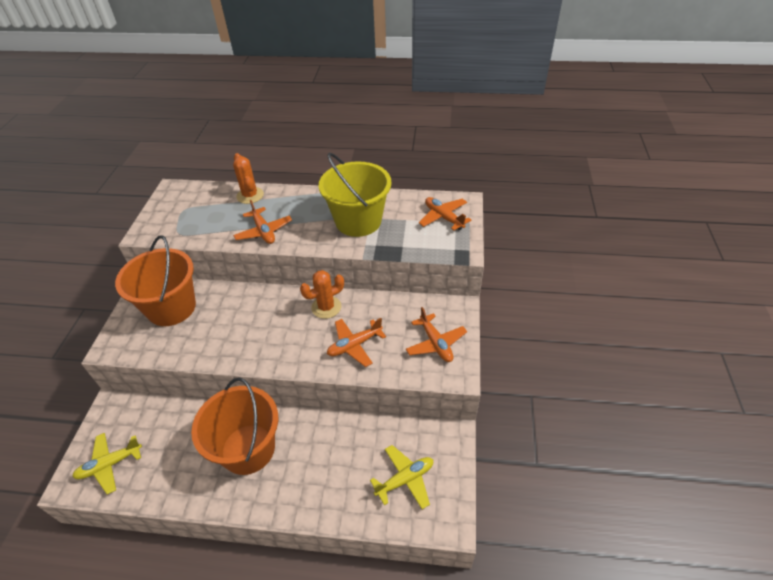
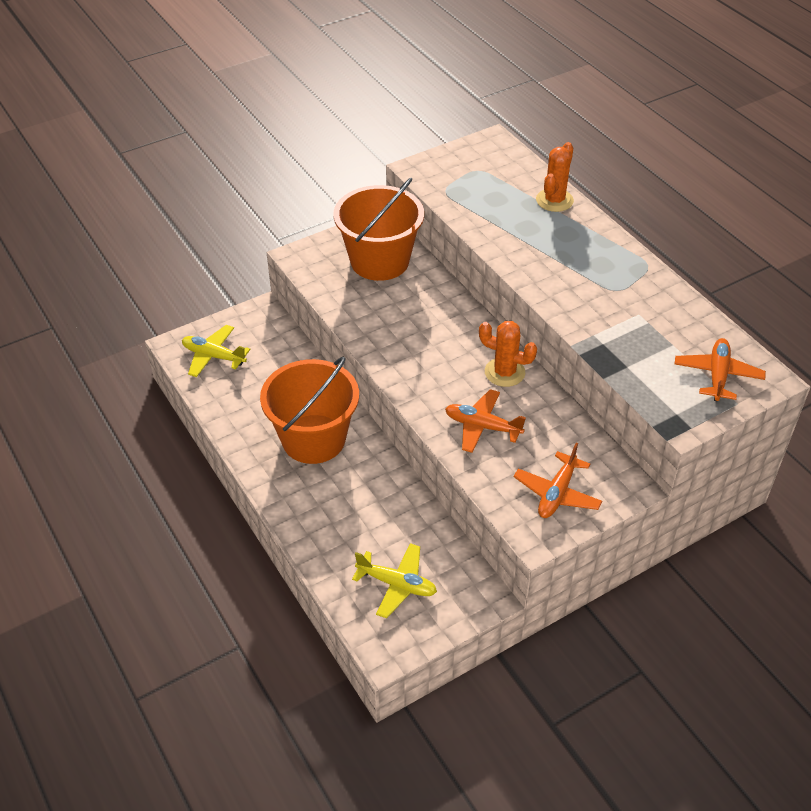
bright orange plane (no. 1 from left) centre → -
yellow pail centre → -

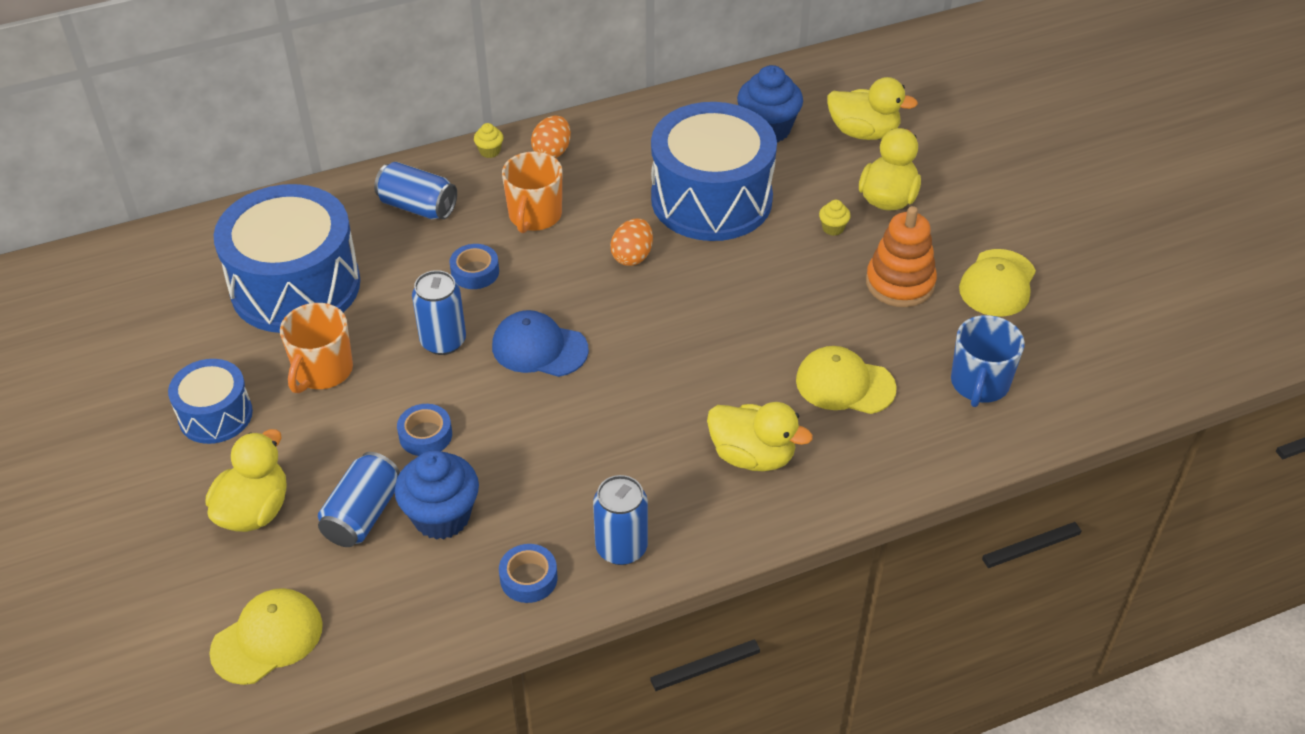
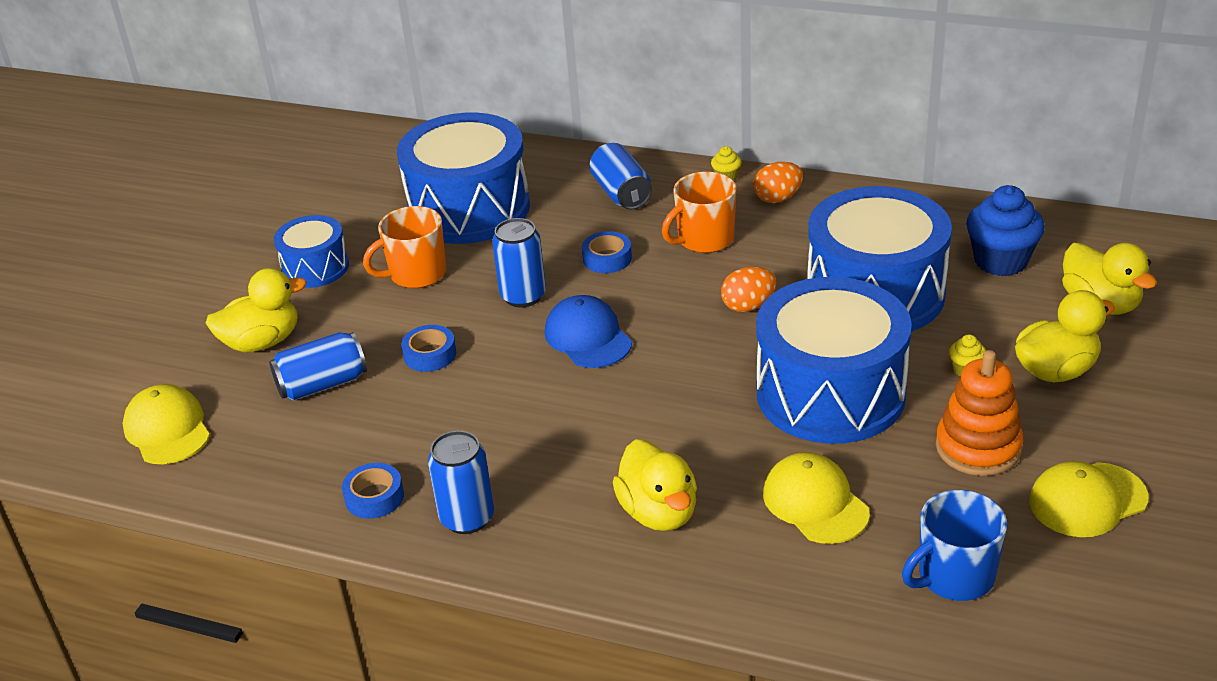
yellow cap (no. 1 from left) bottom left → yellow cap (no. 1 from left) middle left, 120 degrees counterclockwise
blue muffin (no. 1 from left) bottom centre → -
- → blue toy drum (no. 3 from left) middle right

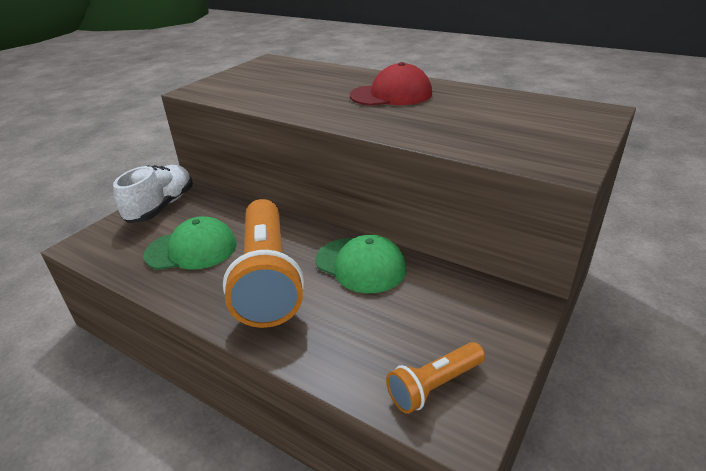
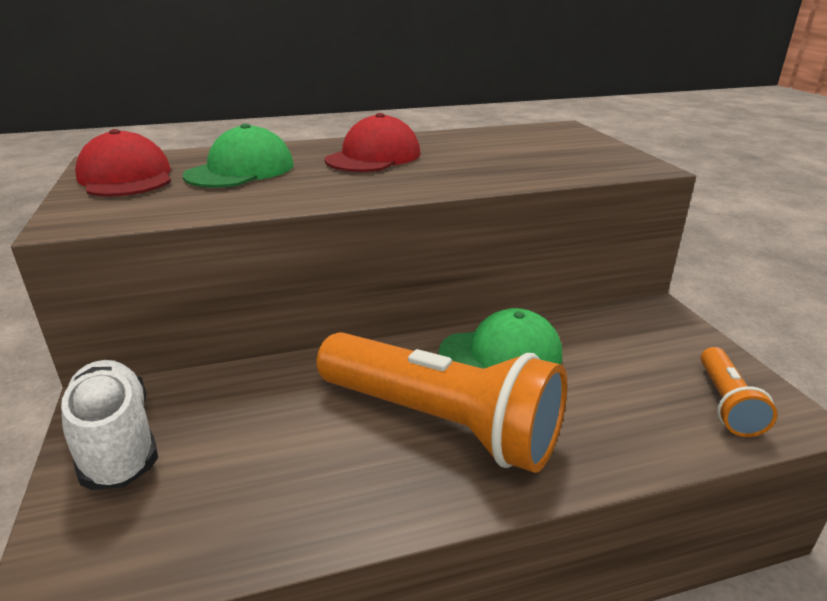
emerald cap (no. 1 from left) middle left → emerald cap (no. 1 from left) top left, shifted
- → scarlet cap (no. 1 from left) top left

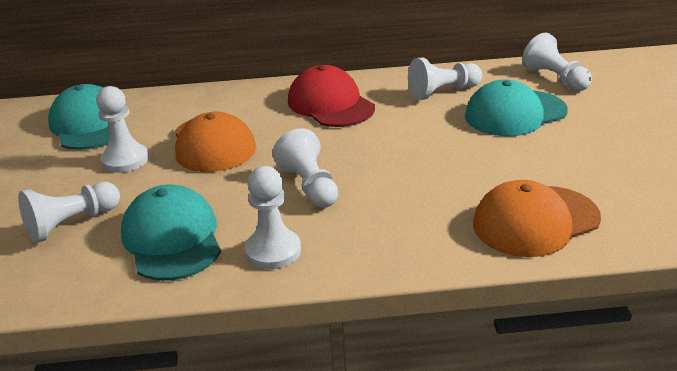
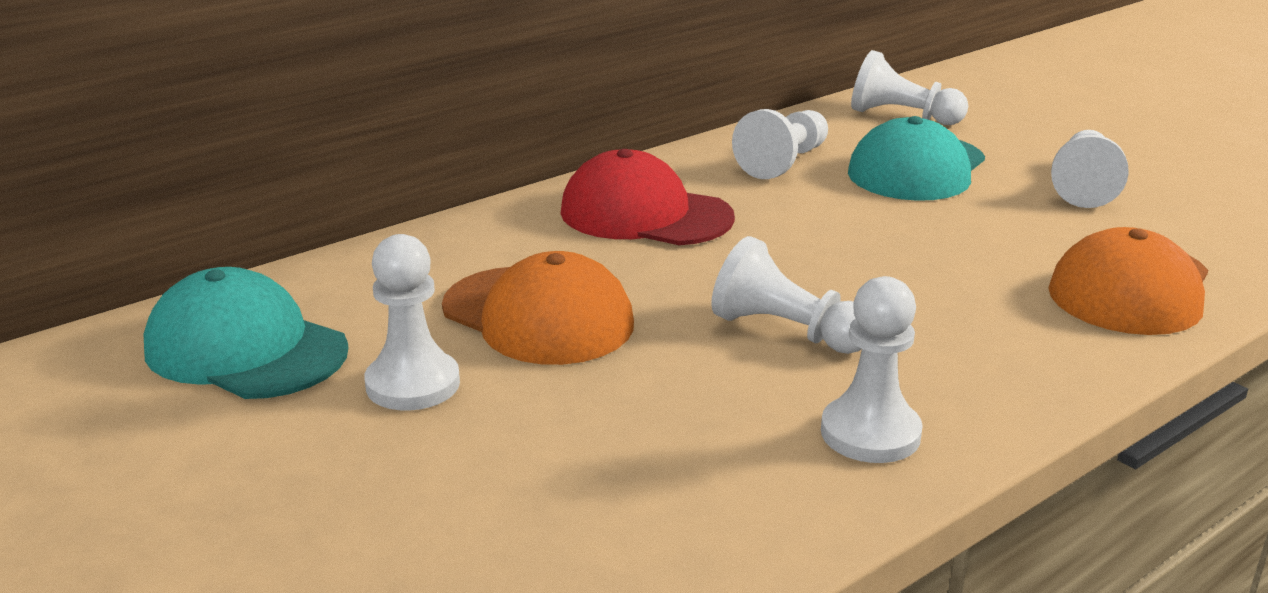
pure white pawn (no. 1 from left in the first image) middle left → pure white pawn (no. 6 from left) top right, shifted
turquoise cap (no. 2 from left) middle left → -

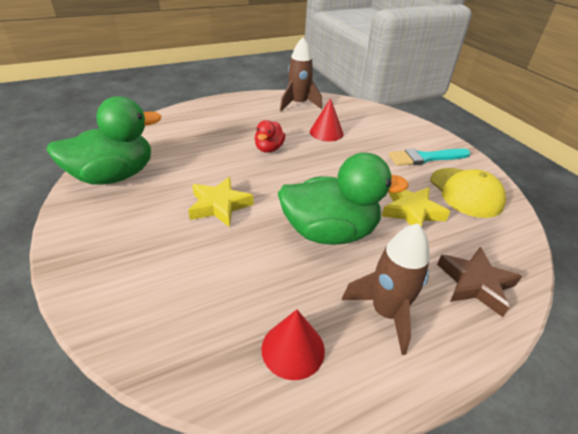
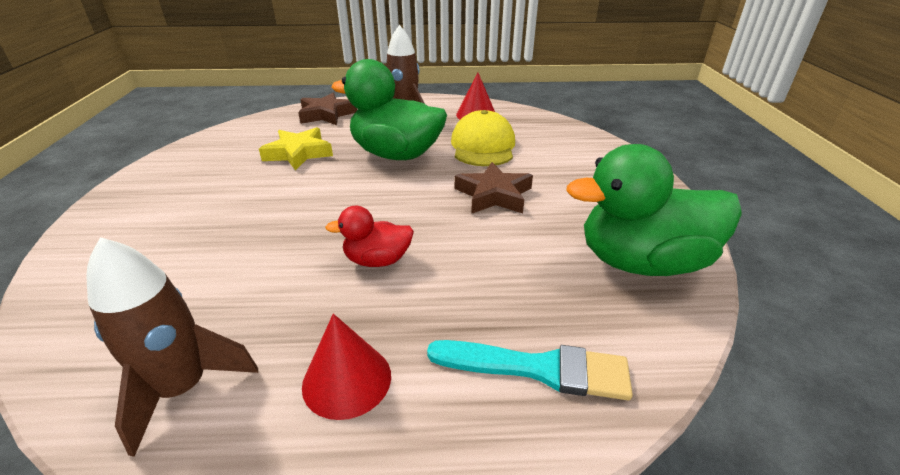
yellow star (no. 1 from left) centre → dark brown star (no. 2 from left) centre
scarlet toy duck top centre → scarlet toy duck centre, 135 degrees counterclockwise
scarlet solid cone (no. 2 from left in the first image) top centre → scarlet solid cone (no. 1 from left) bottom centre, shifted
turquoise brush middle right → turquoise brush bottom centre, shifted
yellow cap middle right → yellow cap top centre, shifted

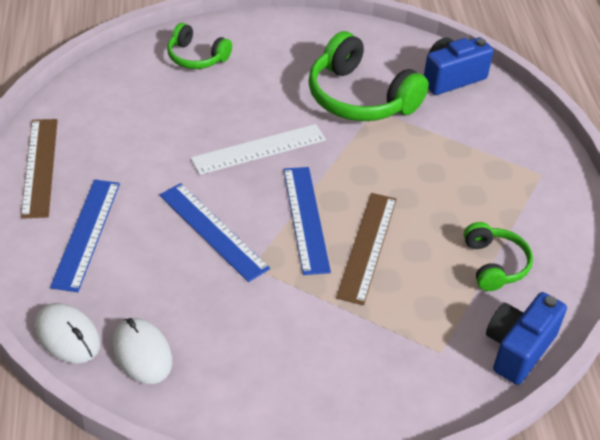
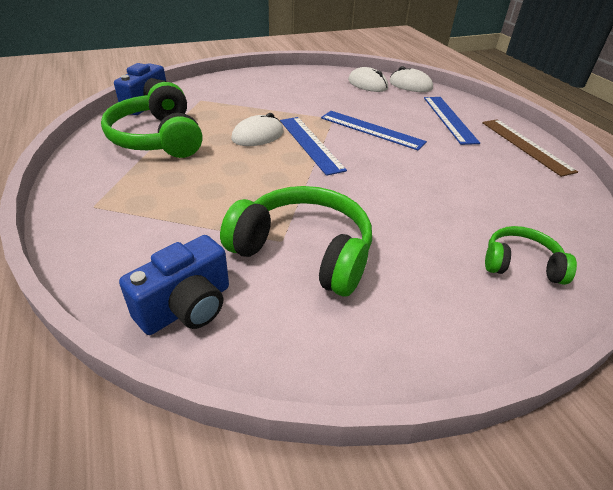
pure white measuring stick centre → -
dark brown measuring stick (no. 2 from left) centre → pure white computer mouse (no. 1 from left) top centre
emerald headphones (no. 3 from left in the first image) middle right → emerald headphones (no. 1 from left) top left, x1.77

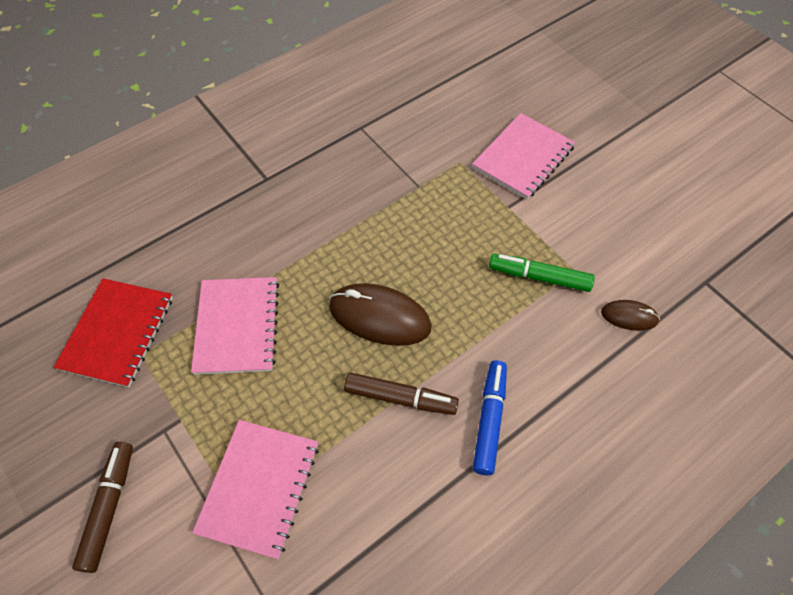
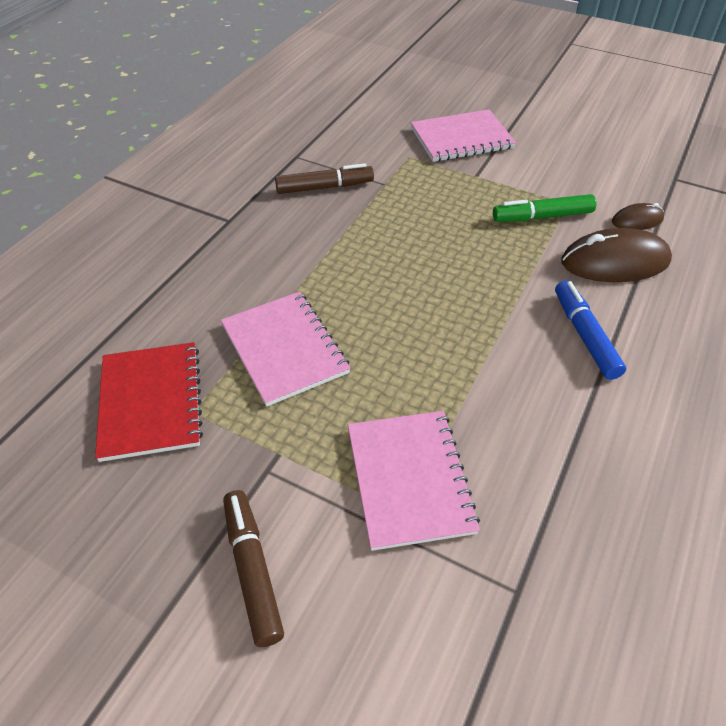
dark brown computer mouse (no. 1 from left) centre → dark brown computer mouse (no. 1 from left) middle right, shifted
dark brown marker pen (no. 2 from left) centre → dark brown marker pen (no. 2 from left) top centre, shifted
rosy exercise book (no. 3 from left) top centre, 60 degrees clockwise

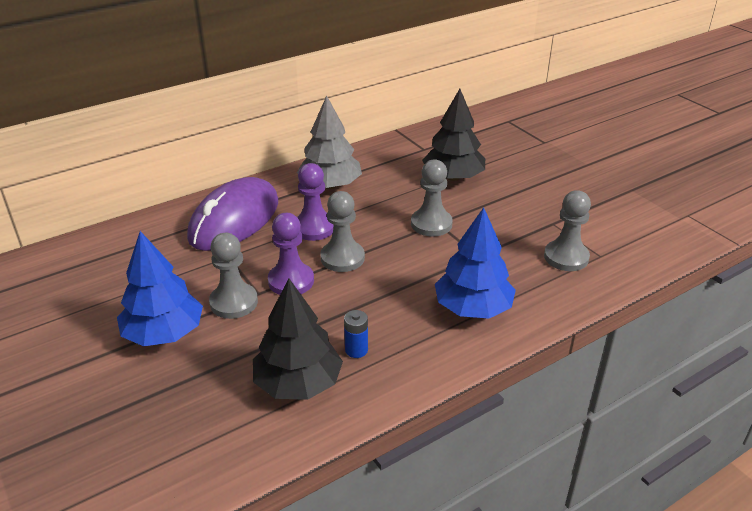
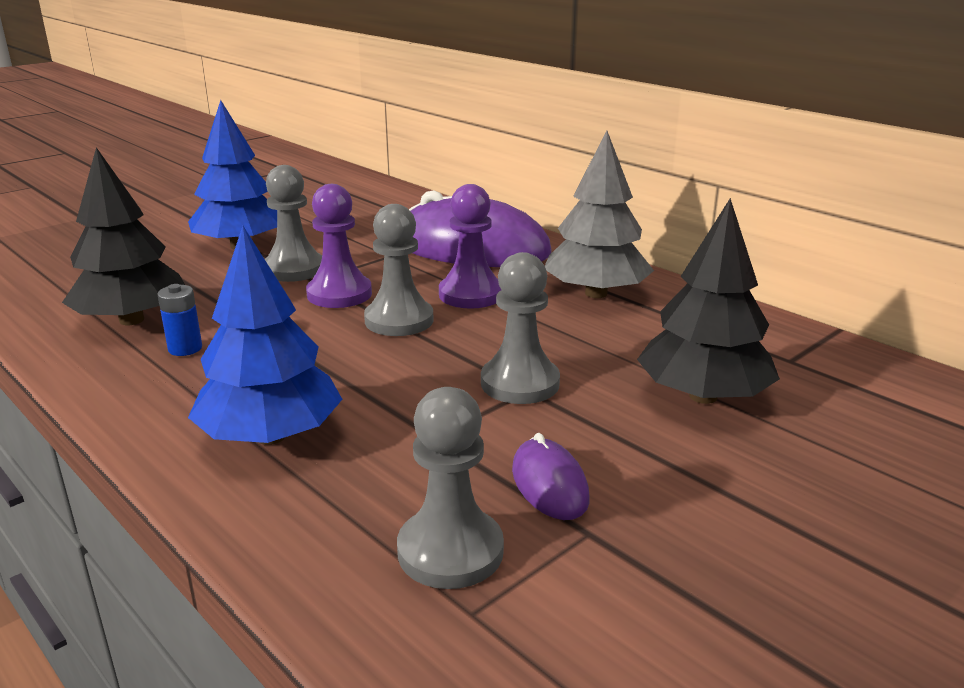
- → royal purple computer mouse (no. 2 from left) bottom centre

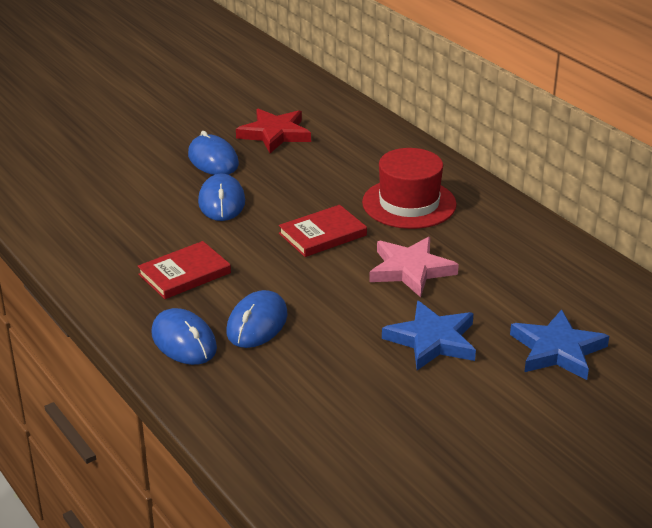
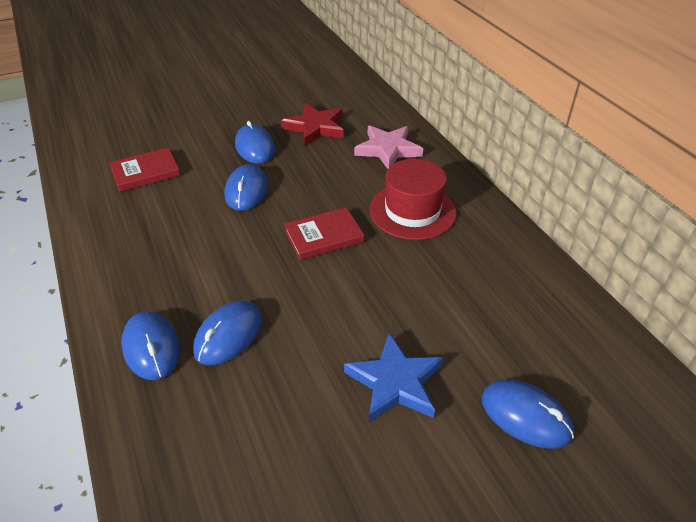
scarlet hardcover (no. 1 from left) middle left → scarlet hardcover (no. 1 from left) top left, shifted
rosy star centre → rosy star top centre, shifted
blue star (no. 2 from left) middle right → blue computer mouse (no. 5 from left) bottom right

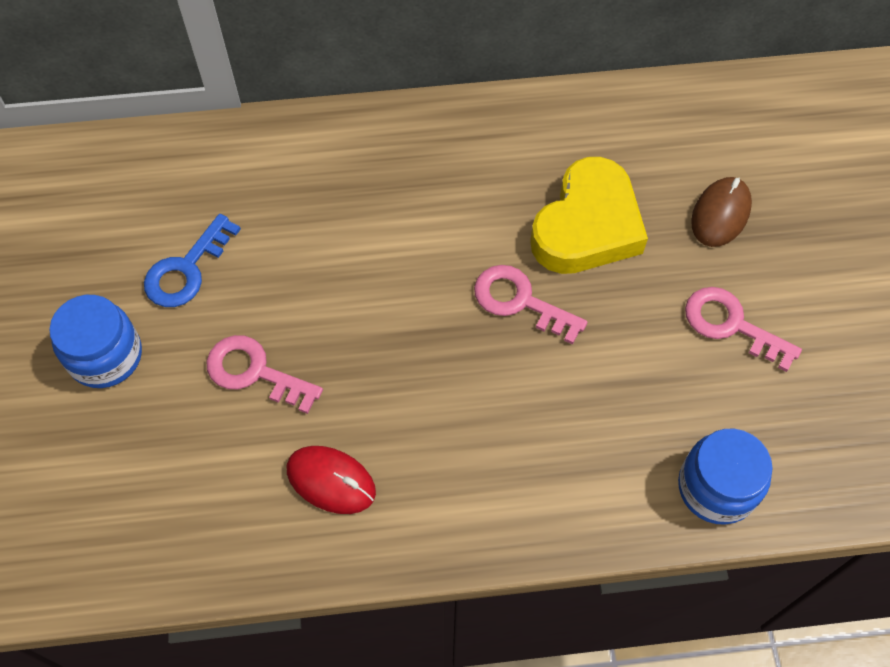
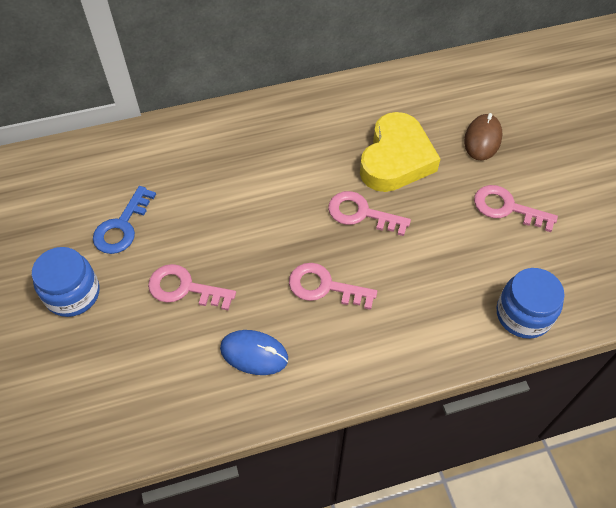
scarlet computer mouse bottom centre → blue computer mouse bottom centre
- → rosy key (no. 2 from left) centre

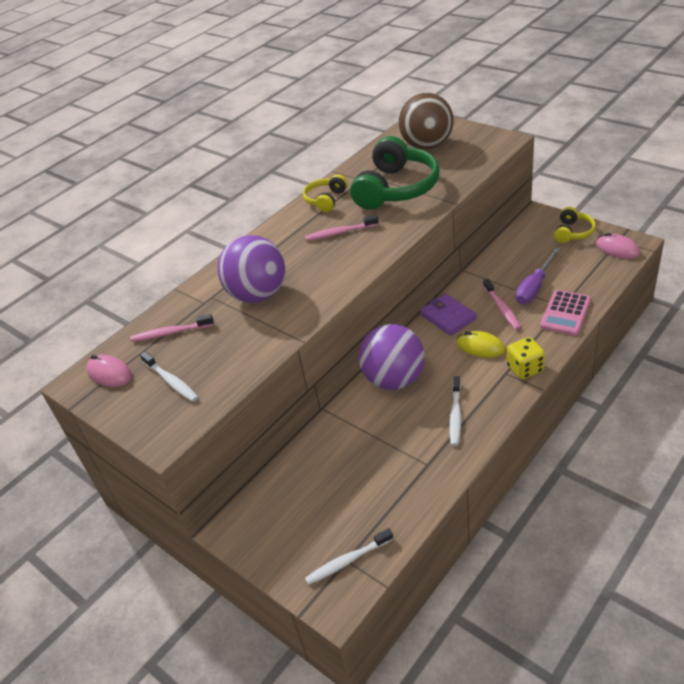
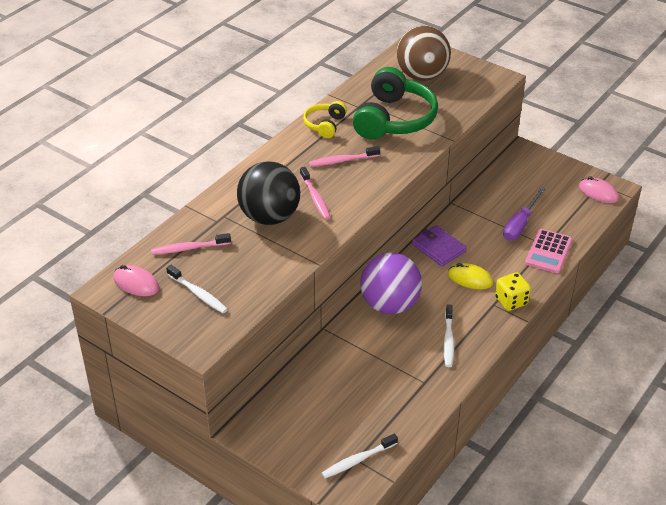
royal purple ball (no. 1 from left) centre → ebony ball centre
rosy tooth brush (no. 3 from left in the first image) middle right → rosy tooth brush (no. 2 from left) centre, shifted
yellow headphones (no. 2 from left) top right → -

